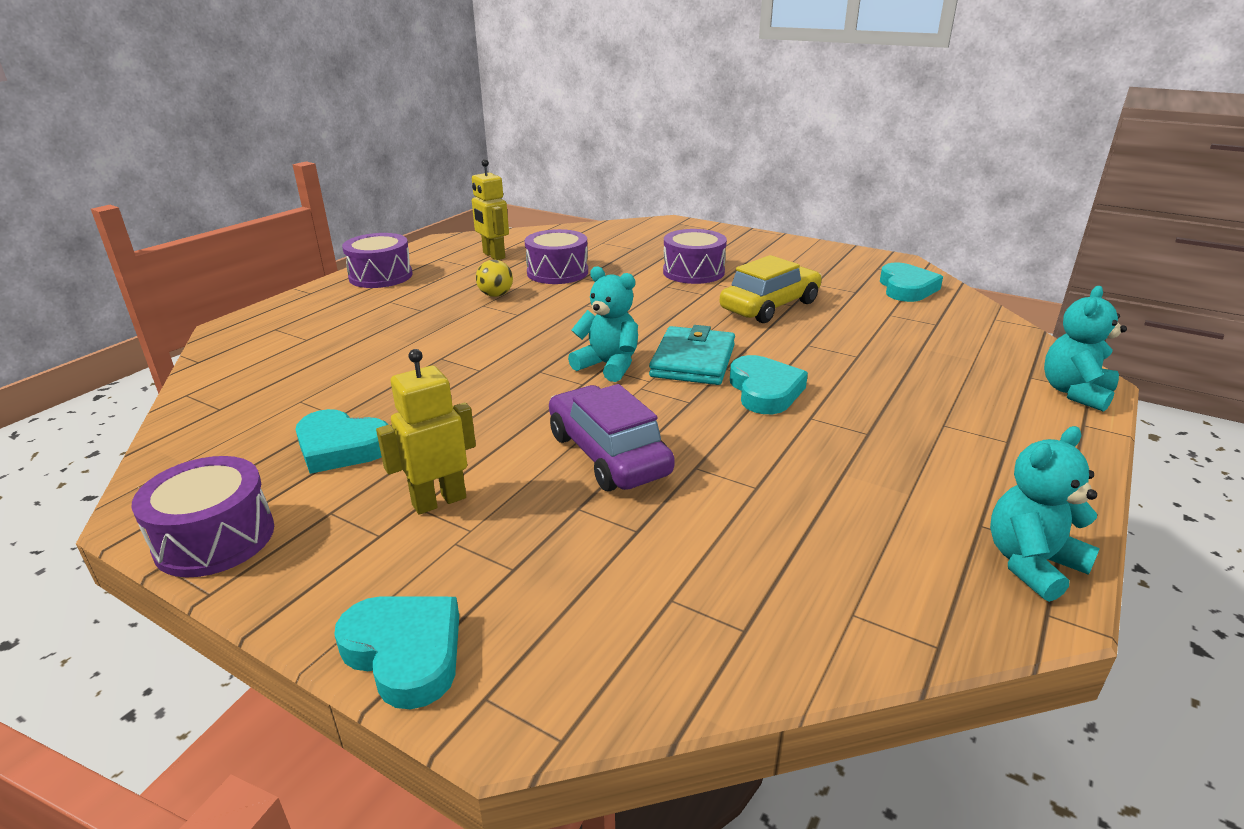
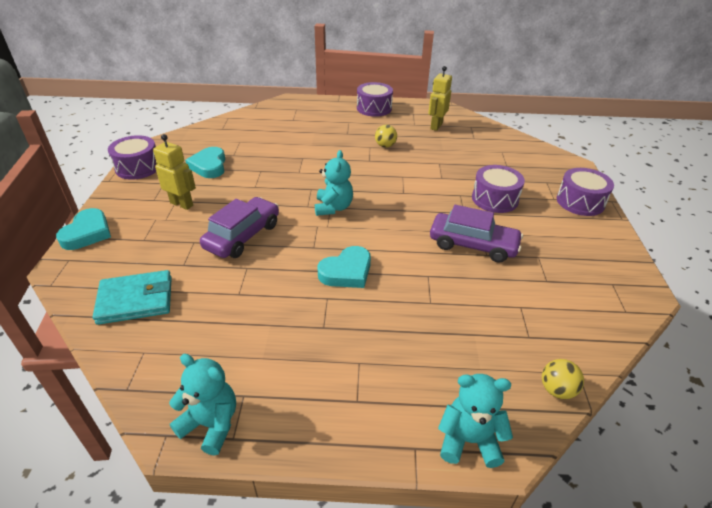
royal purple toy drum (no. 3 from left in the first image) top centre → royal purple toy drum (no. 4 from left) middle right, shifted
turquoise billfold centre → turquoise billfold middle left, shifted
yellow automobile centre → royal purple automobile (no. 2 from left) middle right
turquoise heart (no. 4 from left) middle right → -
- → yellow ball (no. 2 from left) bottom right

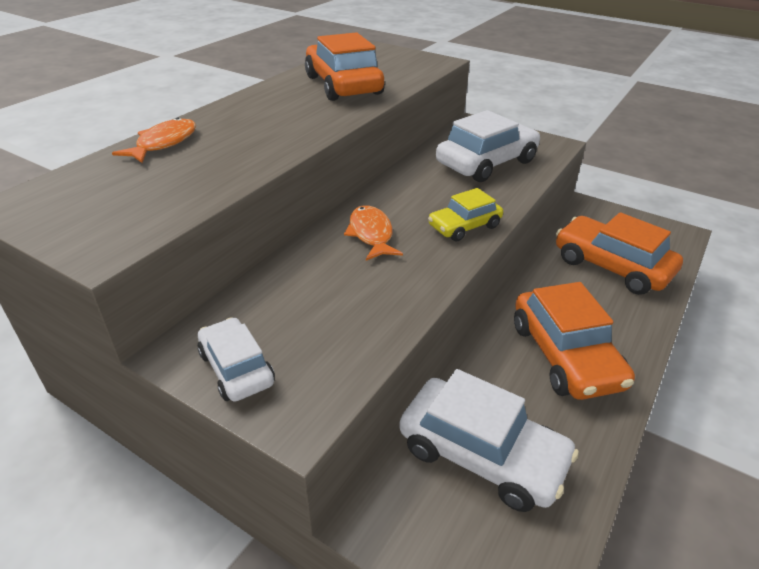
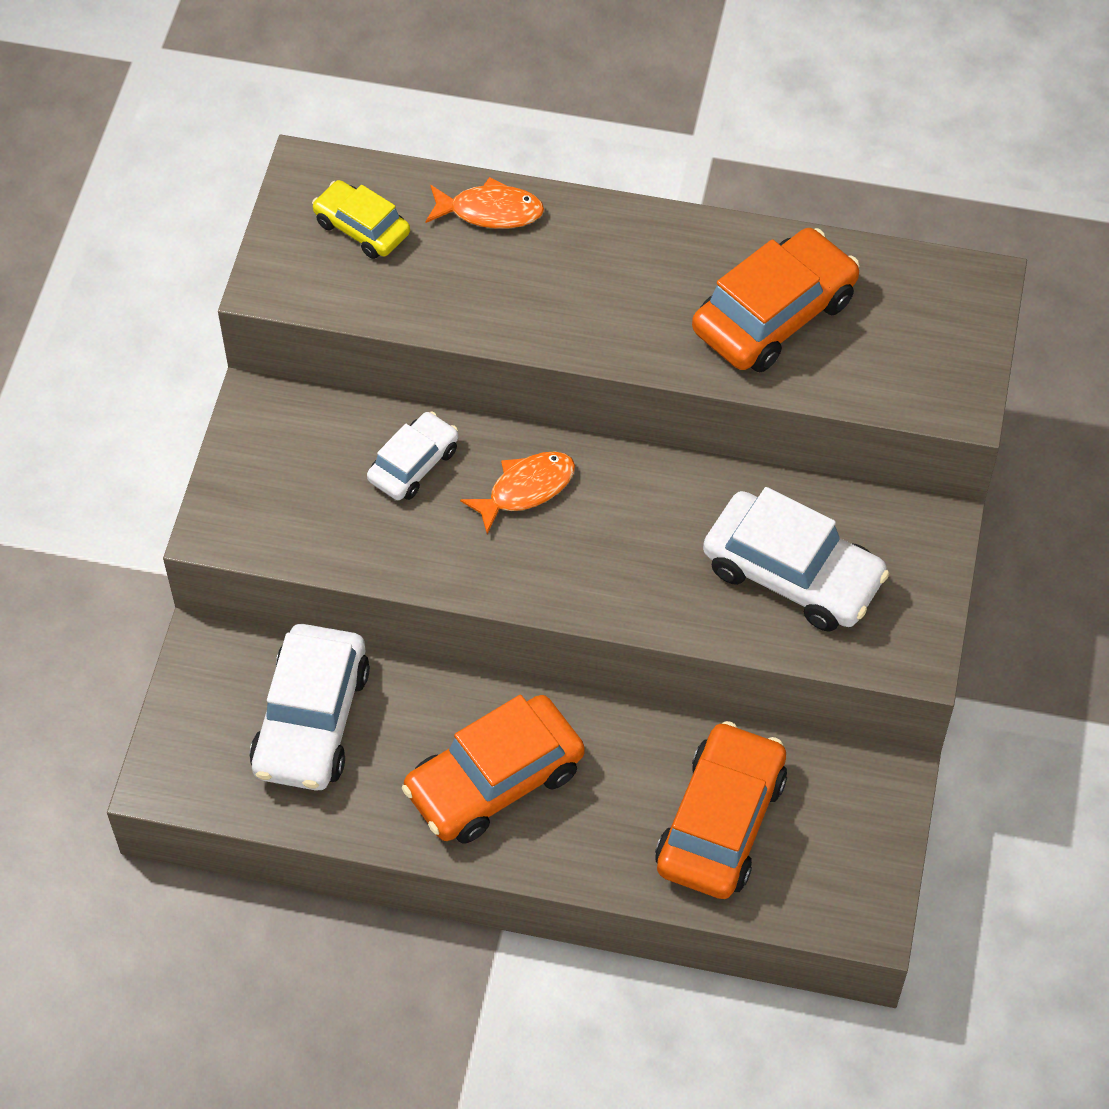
pure white automobile (no. 1 from left in the first image) middle left → pure white automobile (no. 2 from left) centre, shifted
yellow automobile centre → yellow automobile top left, shifted

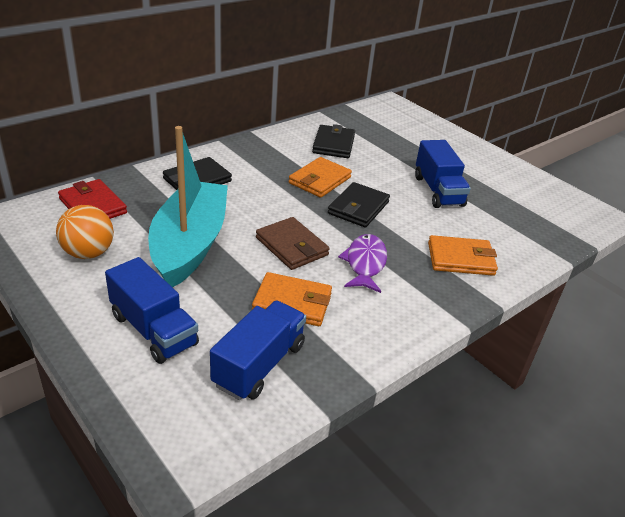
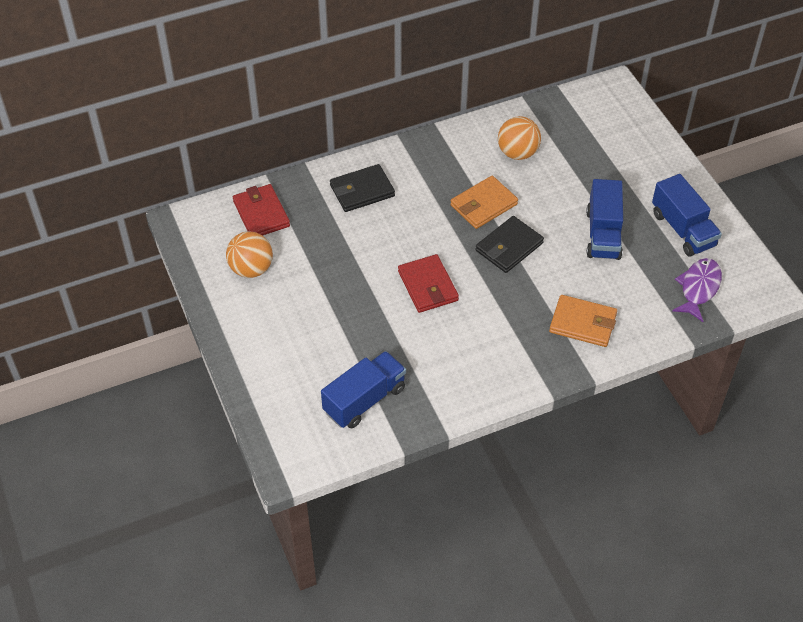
blue toy truck (no. 1 from left in the first image) middle left → blue toy truck (no. 3 from left) middle right, shifted
turquoise boat middle left → -
bright orange billfold (no. 1 from left) centre → -
dark brown billfold centre → scarlet billfold (no. 2 from left) centre
ebony billfold (no. 2 from left) top centre → bright orange ball (no. 2 from left) top centre
royal purple fish centre → royal purple fish middle right, shifted

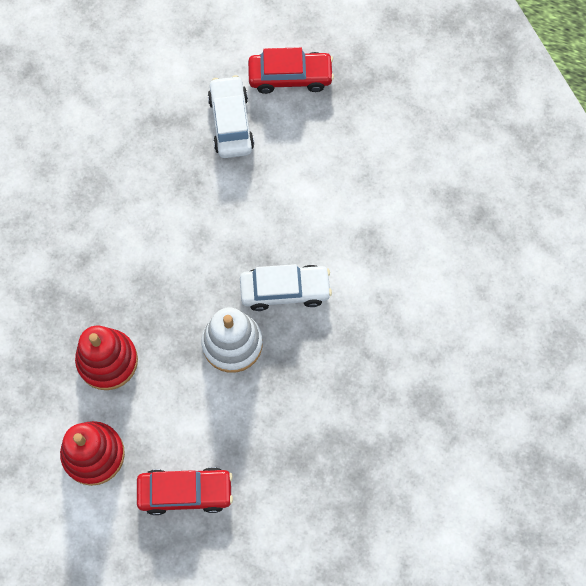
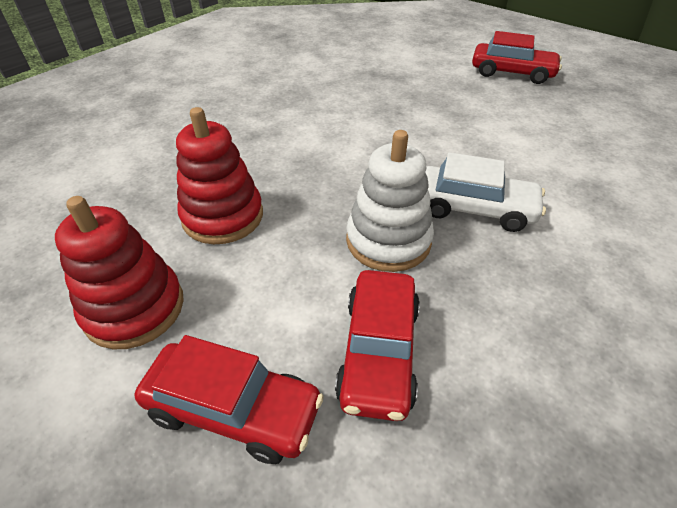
pure white automobile (no. 1 from left) top centre → -
- → scarlet automobile (no. 2 from left) bottom centre

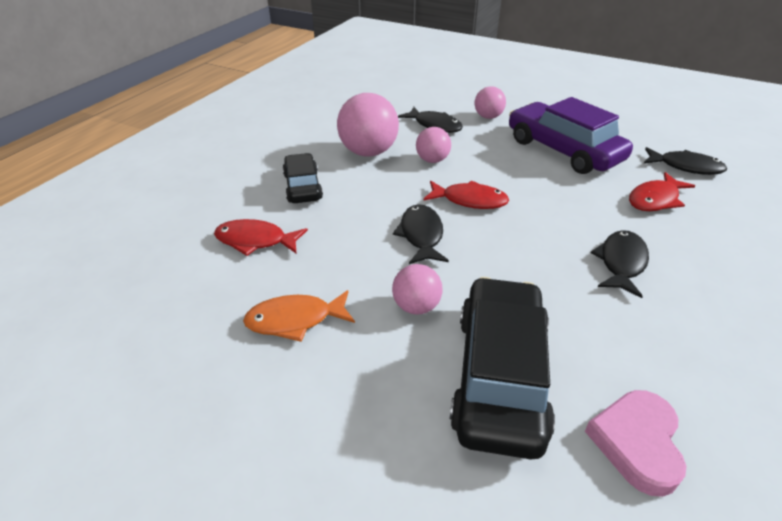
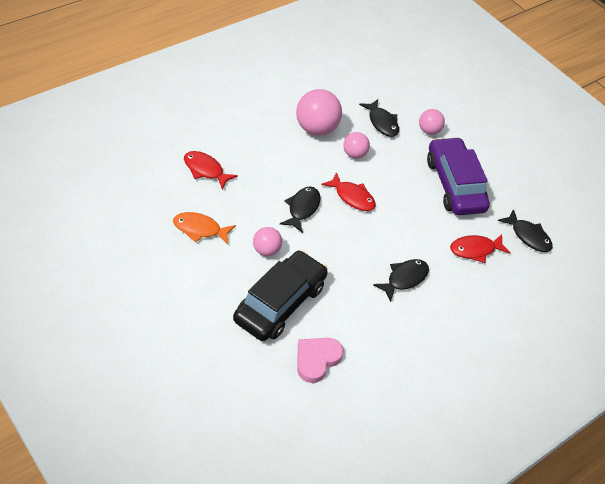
ebony automobile (no. 1 from left) centre → -

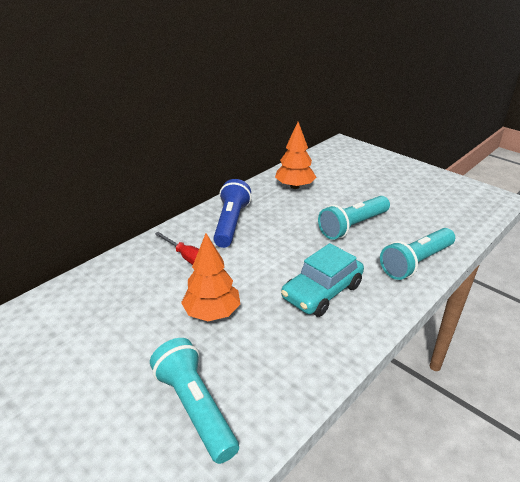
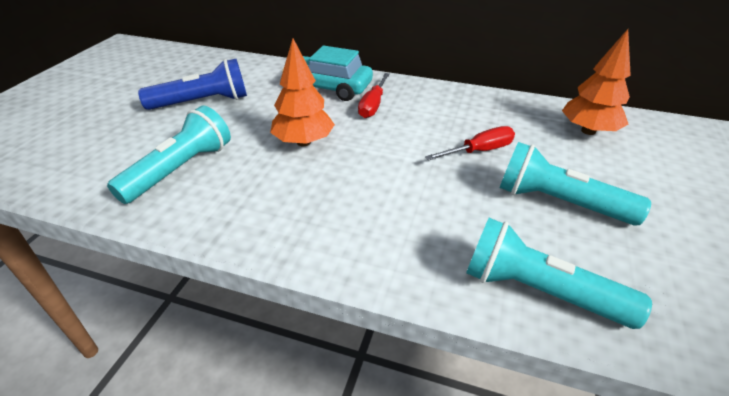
blue flashlight centre → blue flashlight top left, shifted
turquoise automobile centre → turquoise automobile top centre, shifted
- → scarlet screwdriver (no. 2 from left) centre

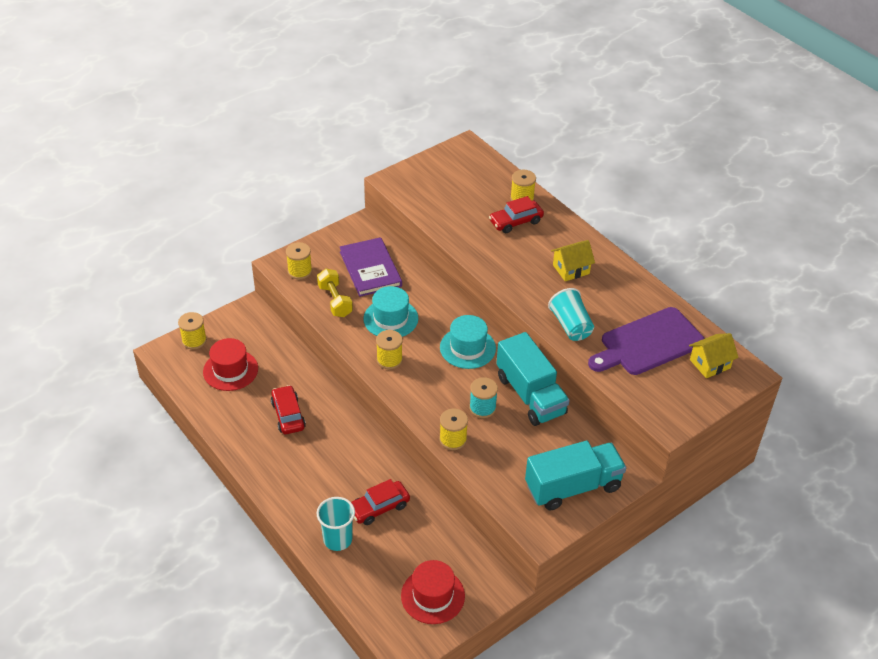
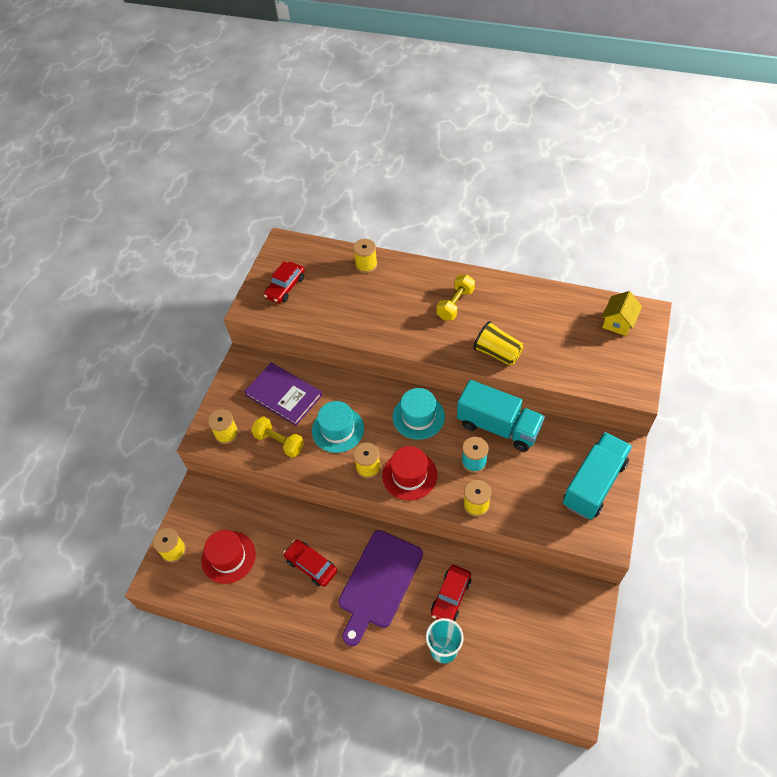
scarlet hat (no. 2 from left) bottom centre → scarlet hat (no. 2 from left) centre, shifted
scarlet automobile (no. 3 from left in the first image) top centre → scarlet automobile (no. 1 from left) centre, shifted
turquoise tumbler (no. 2 from left) centre → yellow tumbler centre
yellow toy house (no. 1 from left) centre → yellow dumbbell (no. 2 from left) centre
royal purple chopping board middle right → royal purple chopping board bottom centre, shifted

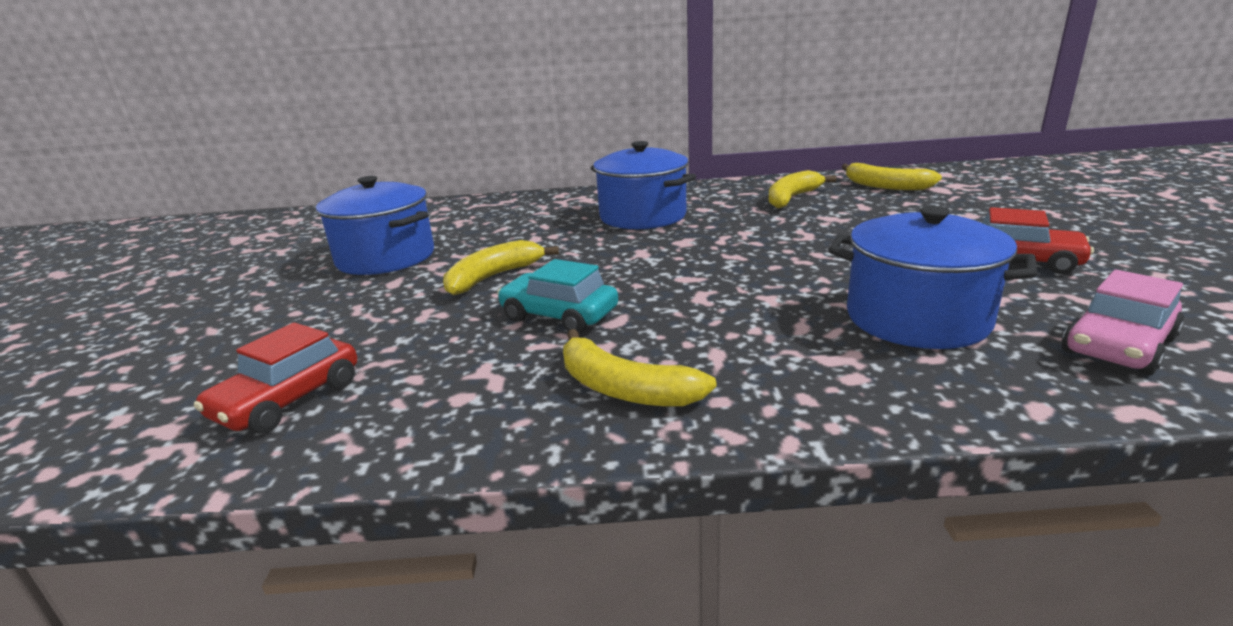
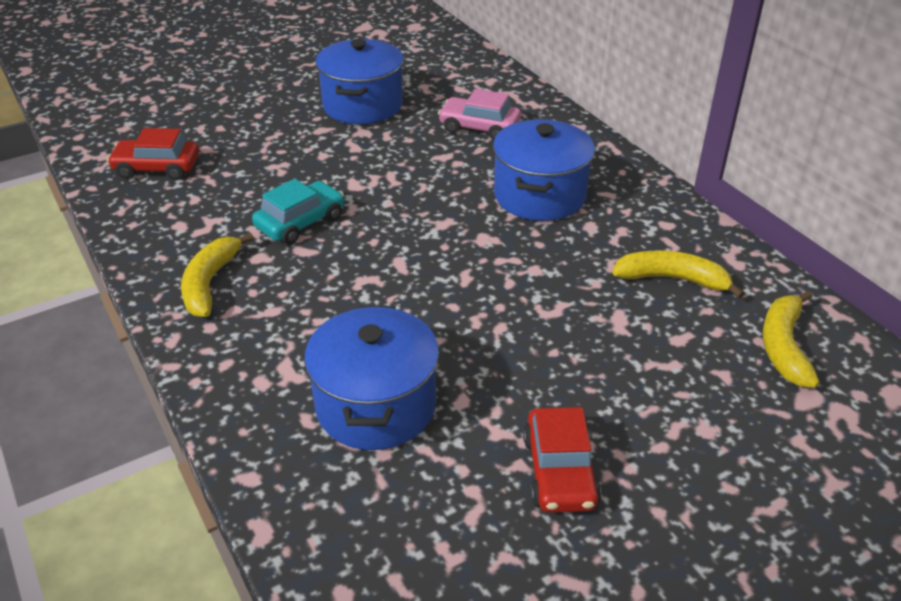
yellow banana fruit (no. 1 from left) centre → -
turquoise automobile centre → turquoise automobile middle left, 45 degrees clockwise
rosy automobile middle right → rosy automobile top centre, shifted

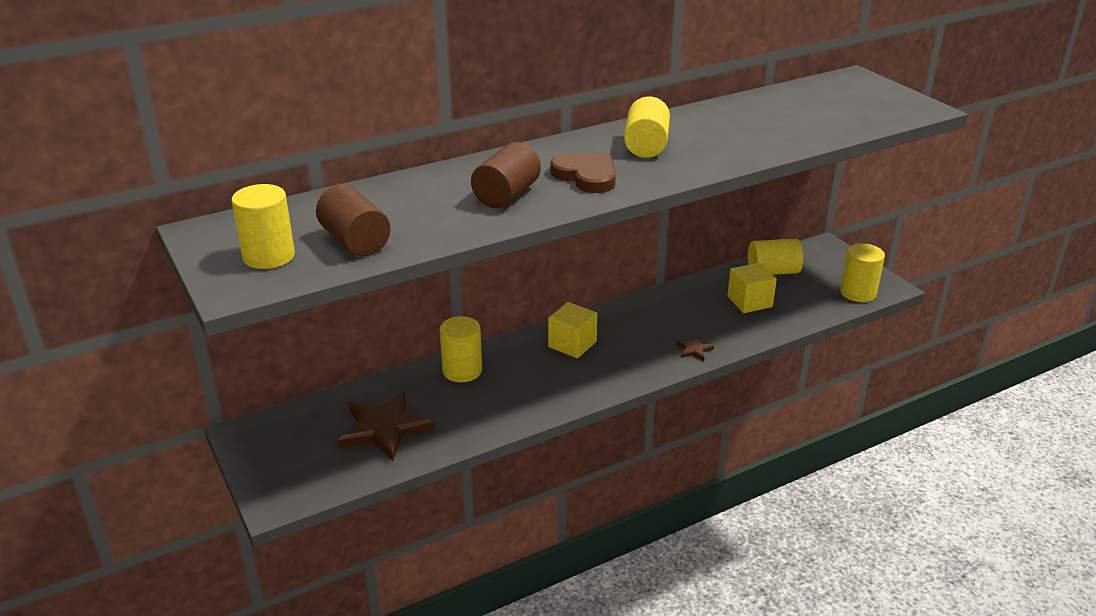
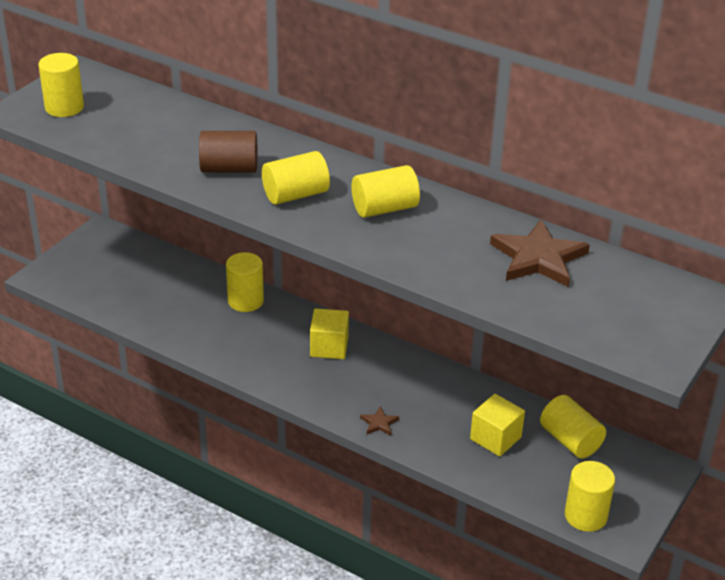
dark brown solid cylinder (no. 1 from left) middle left → -
dark brown star (no. 1 from left in the first image) bottom centre → dark brown star (no. 2 from left) middle right, shifted
dark brown heart top centre → yellow solid cylinder (no. 3 from left) top centre

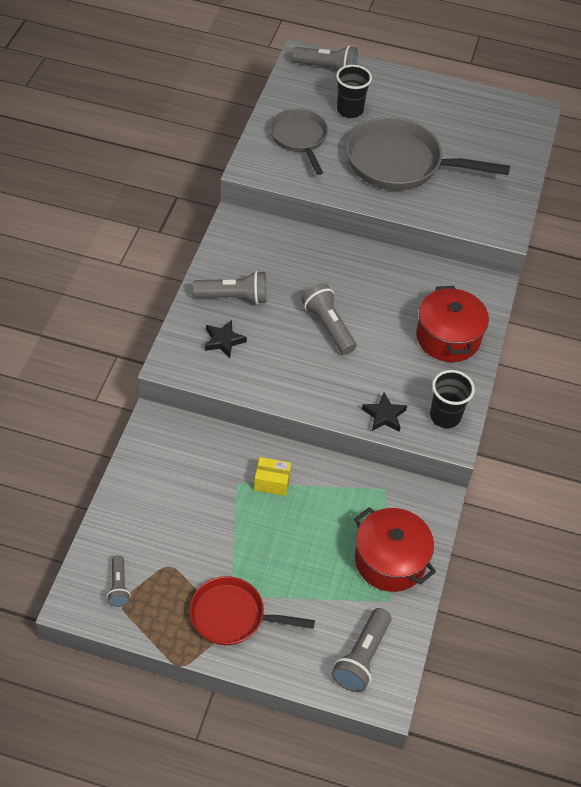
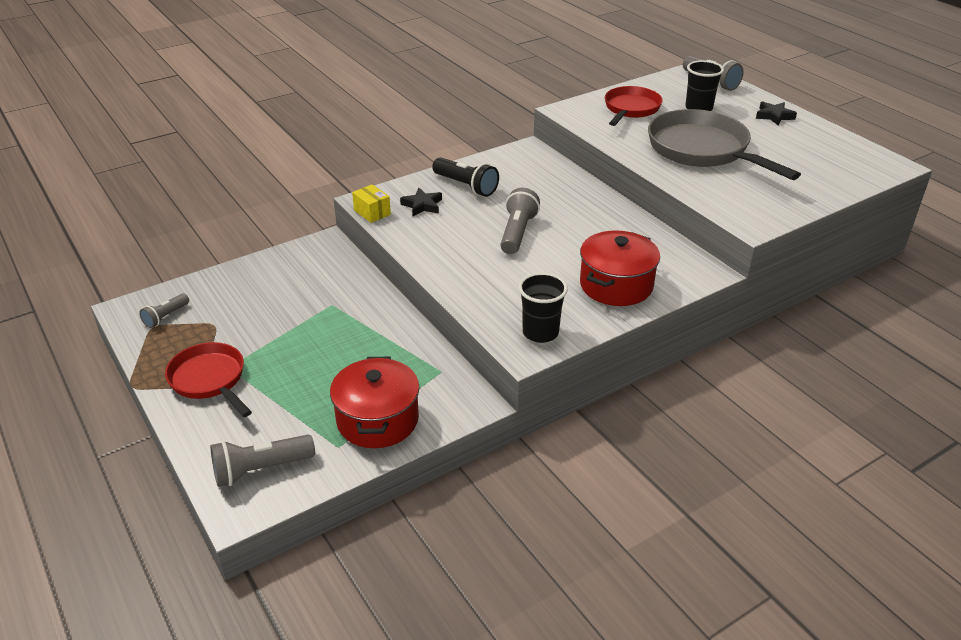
ash-grey flashlight (no. 2 from left) centre → ebony flashlight top centre
yellow package centre → yellow package top centre, shifted
ash-grey frying pan (no. 1 from left) top centre → scarlet frying pan (no. 2 from left) top centre
ebony star (no. 2 from left) centre → ebony star (no. 2 from left) top right, shifted

